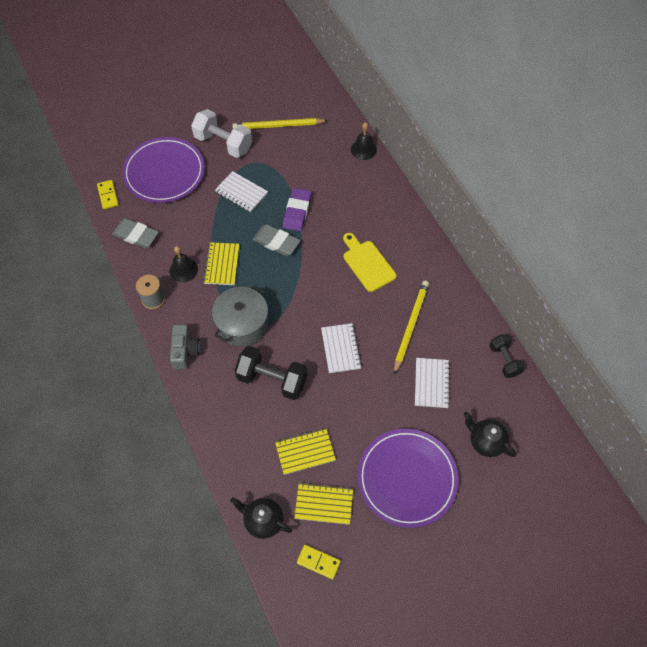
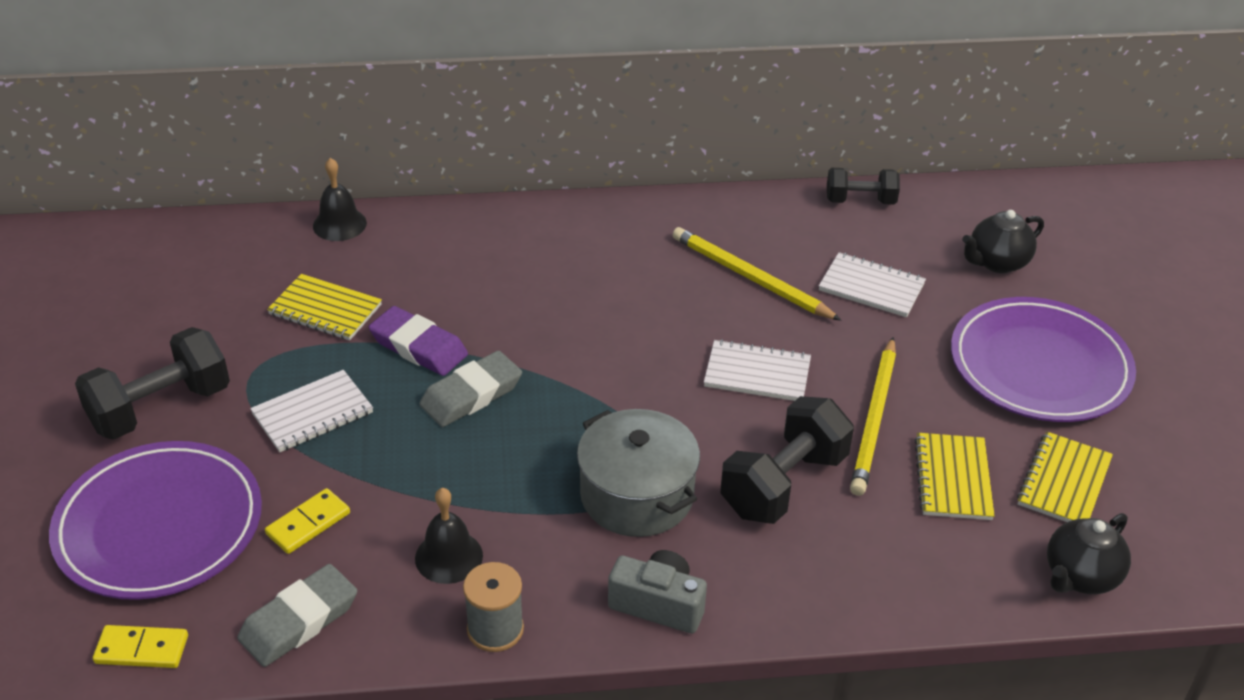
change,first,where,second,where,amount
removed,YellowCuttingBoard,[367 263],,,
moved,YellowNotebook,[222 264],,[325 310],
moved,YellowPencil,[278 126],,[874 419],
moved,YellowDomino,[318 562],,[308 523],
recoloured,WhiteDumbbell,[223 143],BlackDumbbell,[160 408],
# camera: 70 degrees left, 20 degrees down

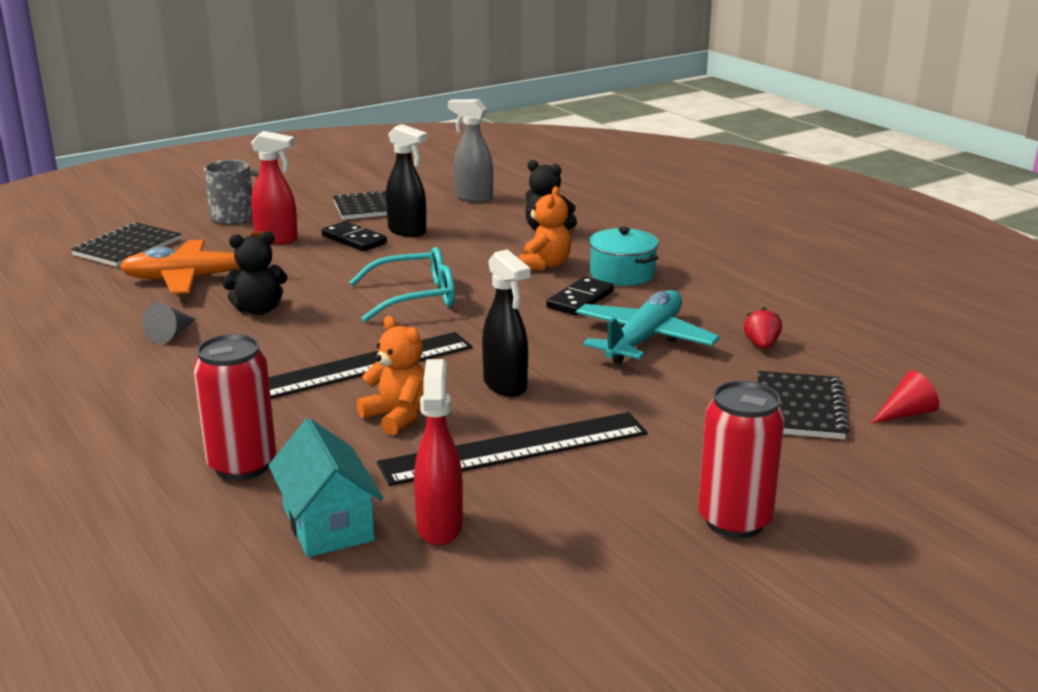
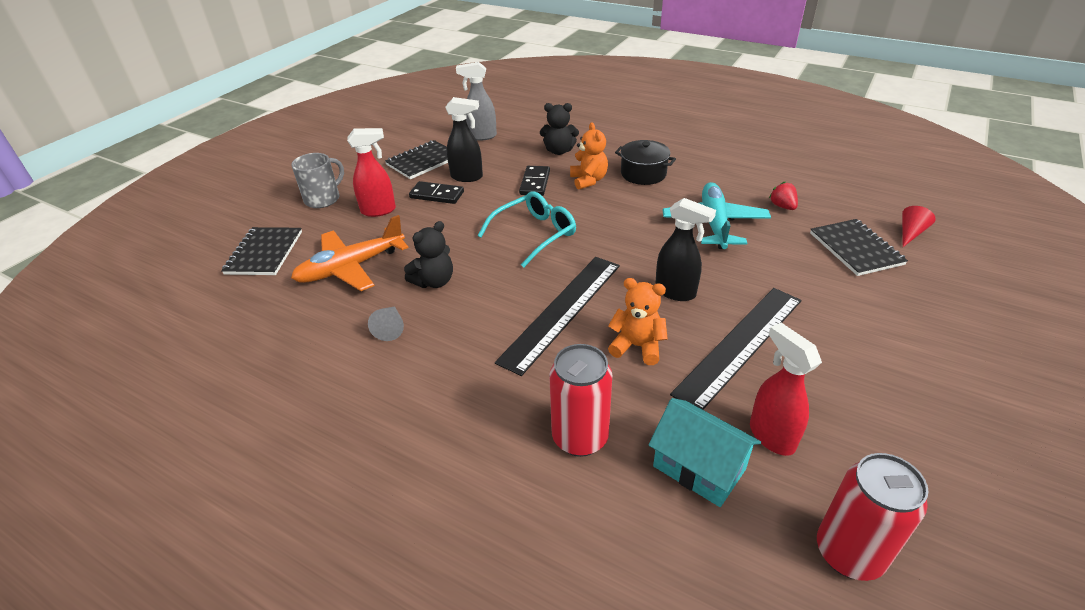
change,first,where,second,where,amount
moved,BlackDomino,[580 300],,[535 183],
moved,RedCan,[734 521],,[849 553],
recoloured,TurquoisePot,[622 274],BlackPot,[643 174],
# camera: 25 degrees left, 15 degrees up

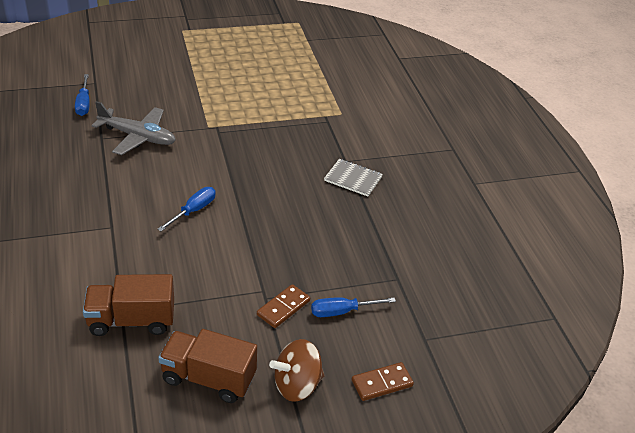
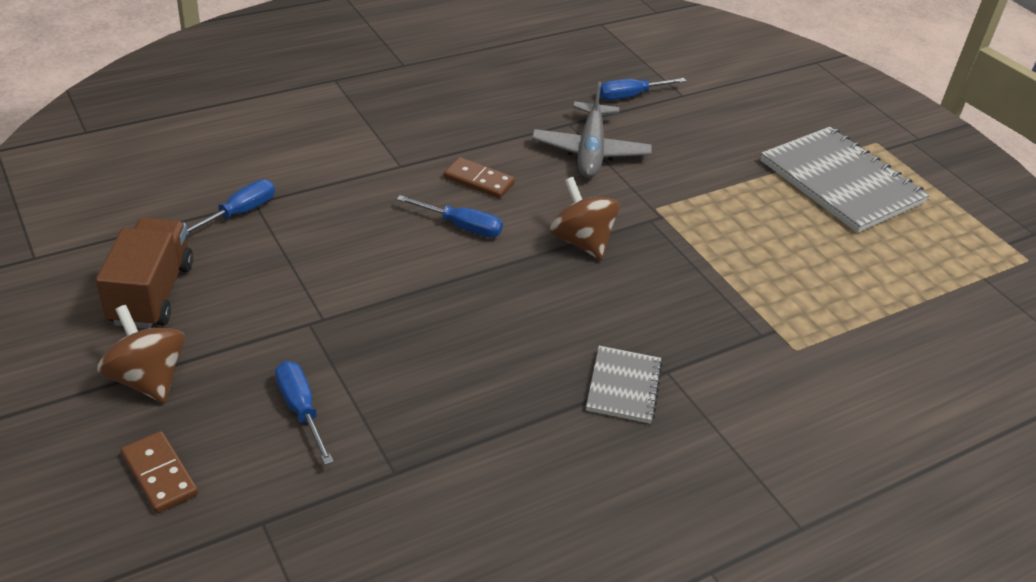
change,first,where,second,where,amount
added,,,BrownSpinningTop,[581 242],
added,,,GreyNotebook,[841 182],
moved,BrownDomino,[283 308],,[478 181],
replaced,BrownTruck,[131 320],BlueScrewdriver,[239 213],
# camera: 75 degrees right, 0 degrees up

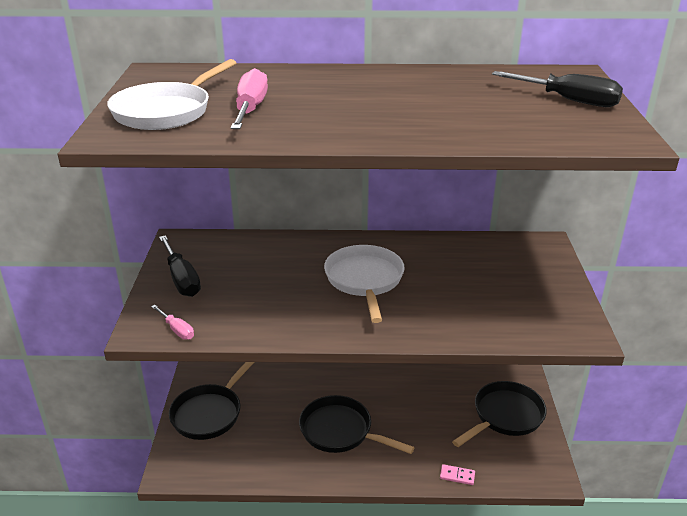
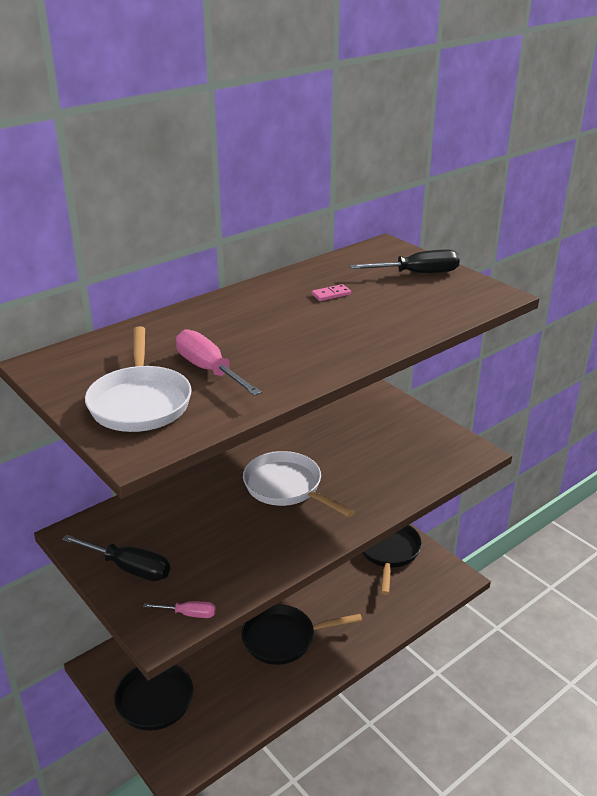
change,first,where,second,where,amount
moved,PinkDomino,[457 476],,[331 294],
# camera: 40 degrees left, 0 degrees up

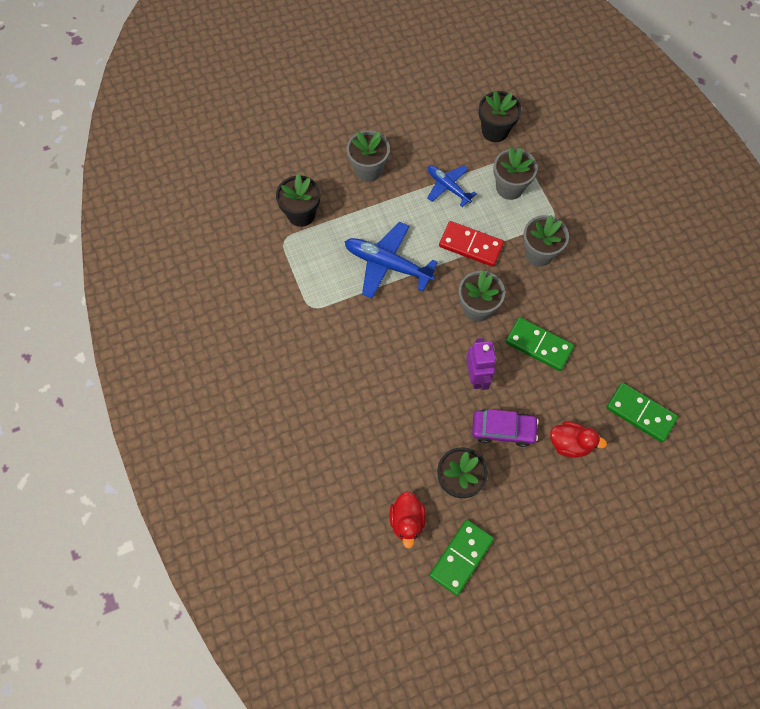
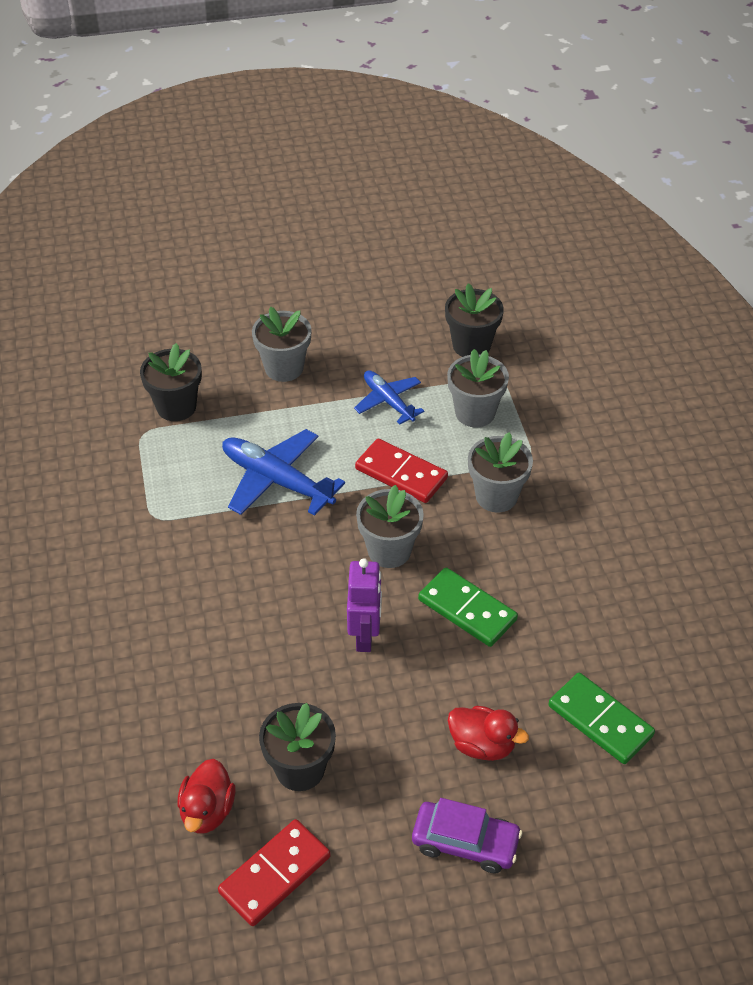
change,first,where,second,where,amount
moved,PurpleCar,[503 430],,[465 842],
recoloured,GreenDomino,[461 557],RedDomino,[275 874],
# camera: 10 degrees right, 20 degrees down

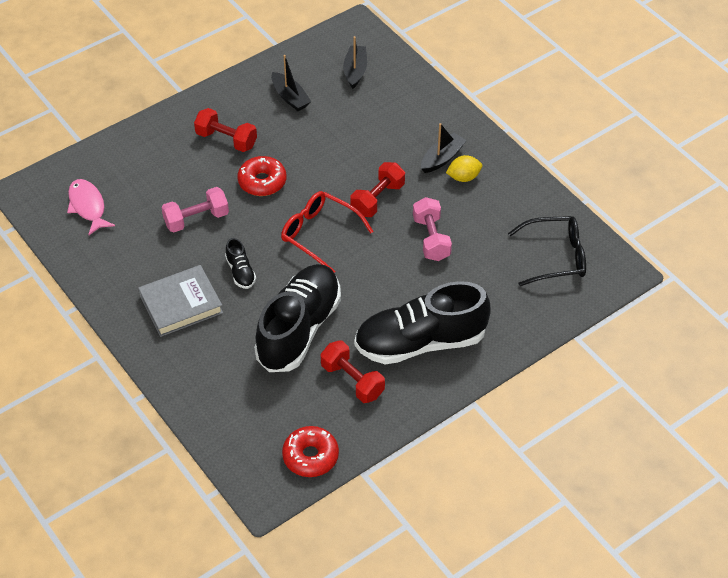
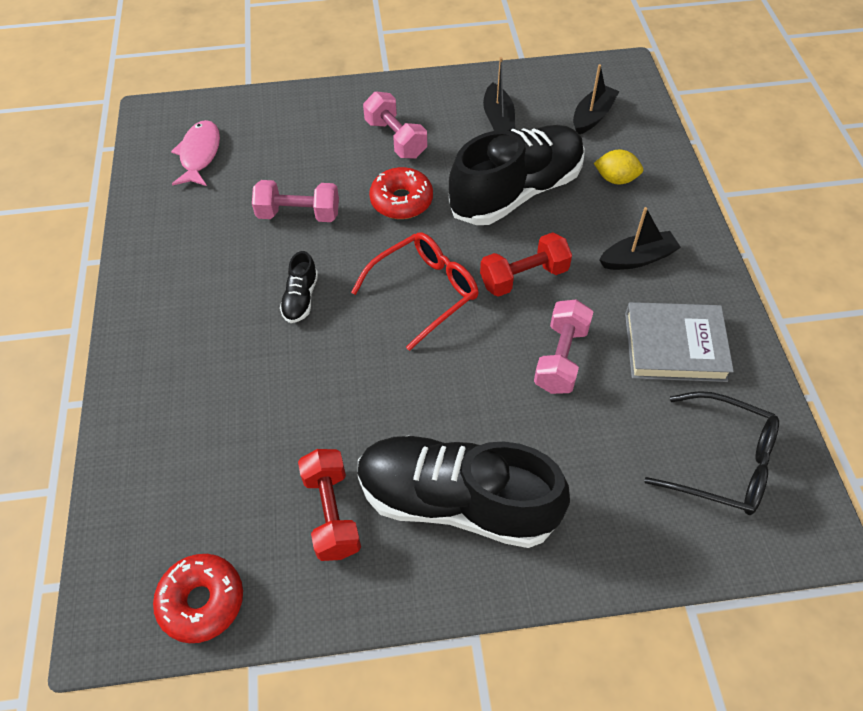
change,first,where,second,where,amount
moved,GreyBook,[181 304],,[674 346],
moved,BlackShoe,[299 329],,[516 192],
moved,YellowLemon,[463 177],,[615 179],
recoloured,RedDumbbell,[226 140],PinkDumbbell,[395 139],
turned,RedGlasses,[319 234],,[424 292],75 degrees clockwise
# camera: 30 degrees right, 5 degrees up

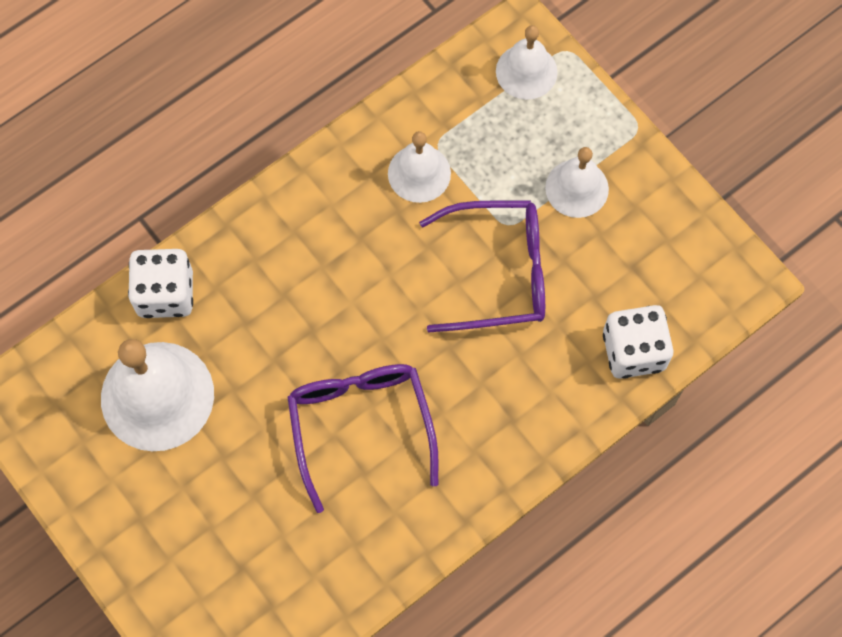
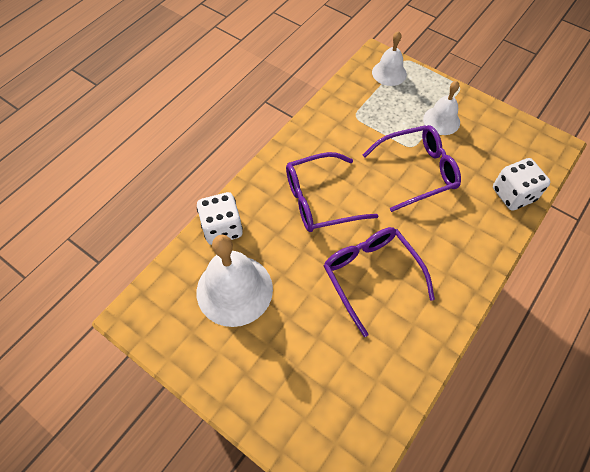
change,first,where,second,where,amount
removed,WhiteBell,[419 173],,,
added,,,PurpleGlasses,[319 200],
# camera: 15 degrees left, 10 degrees down

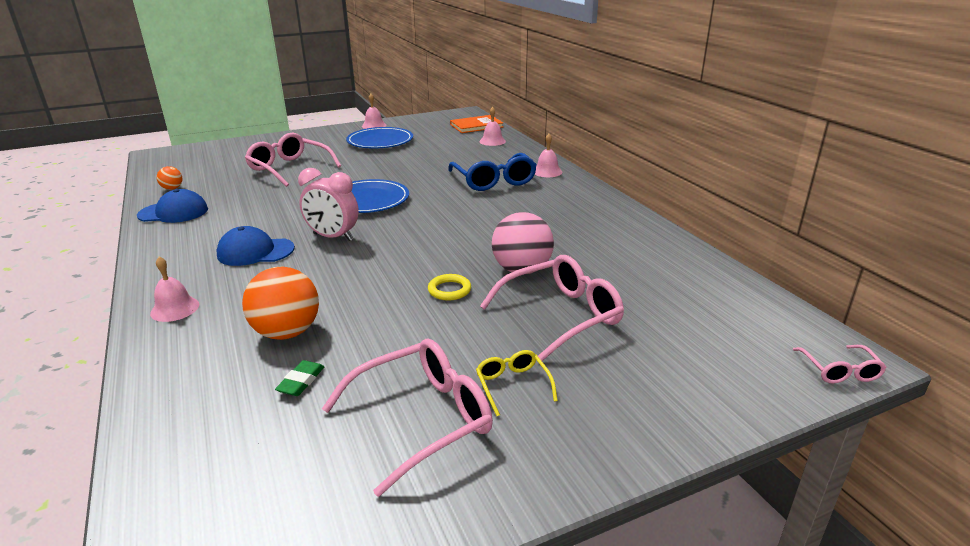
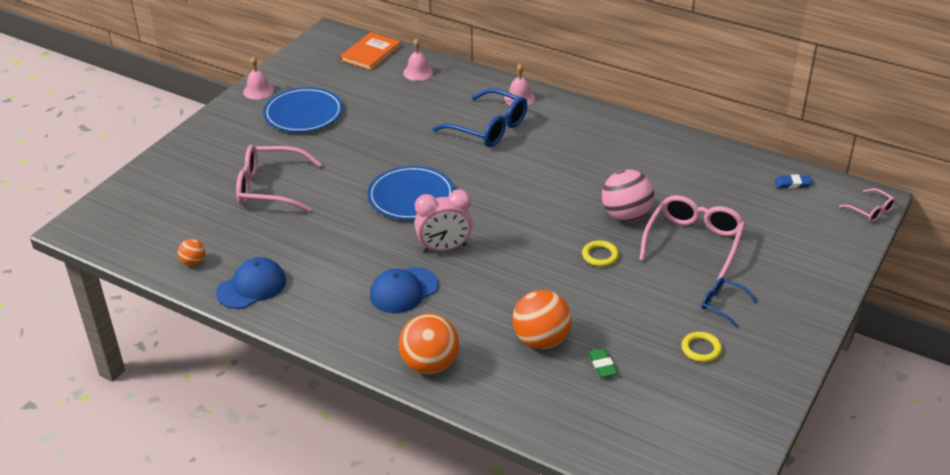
change,first,where,second,where,amount
added,,,BlueEraser,[792 184],
replaced,PinkBell,[175 309],OrangeBall,[430 364],
replaced,PinkGlasses,[422 419],YellowRing,[701 349],
recoloured,YellowGlasses,[513 385],BlueGlasses,[722 304],
# camera: 35 degrees left, 10 degrees up

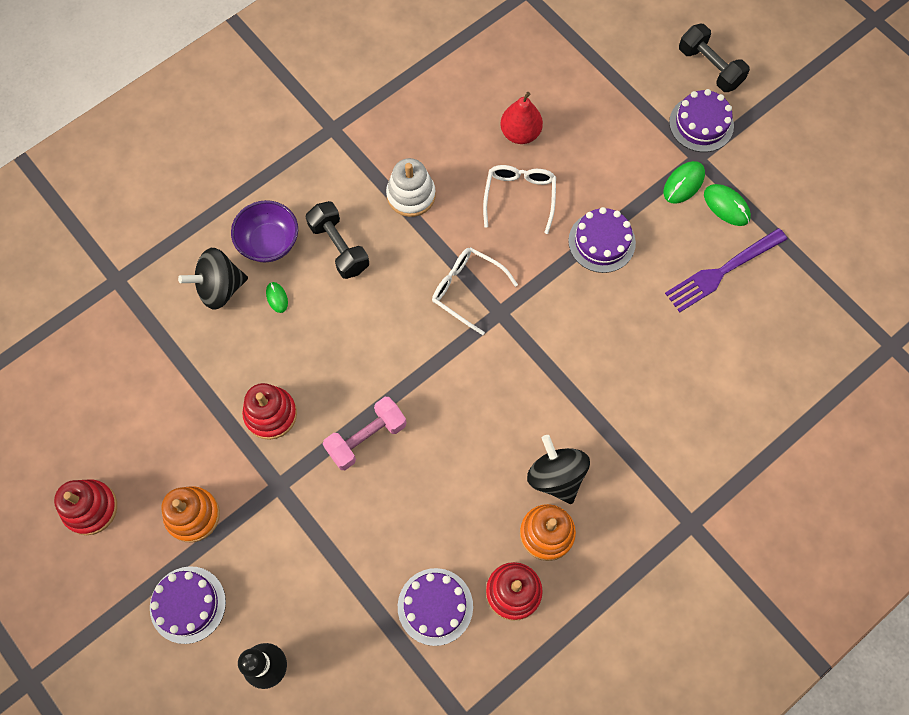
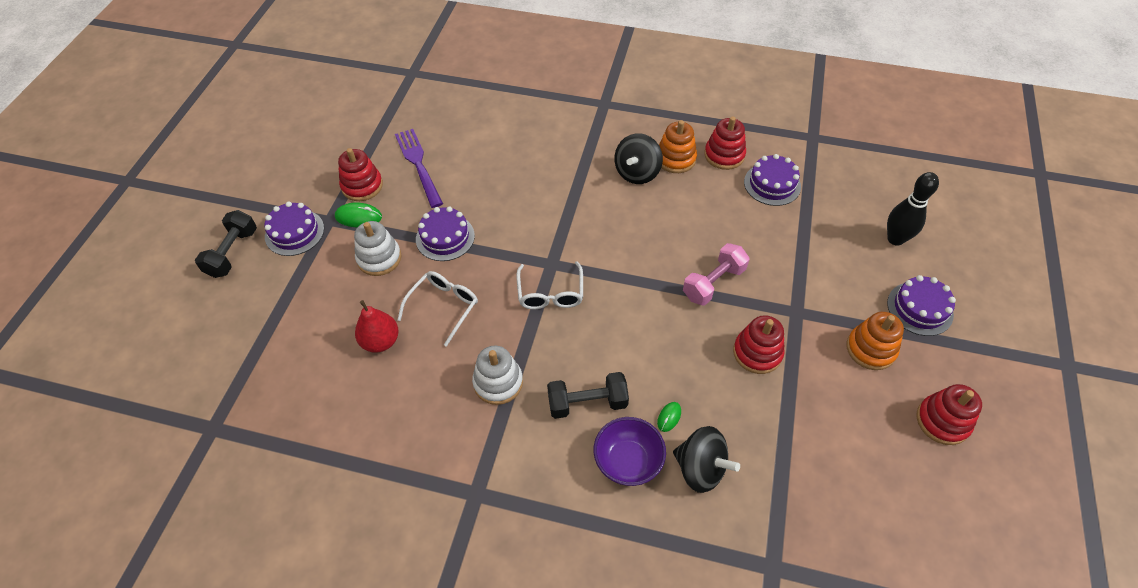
change,first,where,second,where,amount
added,,,WhiteStackingToy,[379 258],
replaced,GreenMouse,[726 206],RedStackingToy,[362 186],
turned,BlackDumbbell,[339 247],,[587 403],60 degrees clockwise
turned,PinkDumbbell,[366 438],,[713 283],60 degrees counterclockwise
turned,WhiteGlasses,[519 197],,[443 307],150 degrees clockwise
turned,PurpleFork,[722 271],,[418 165],135 degrees counterclockwise
# camera: 125 degrees left, 15 degrees down

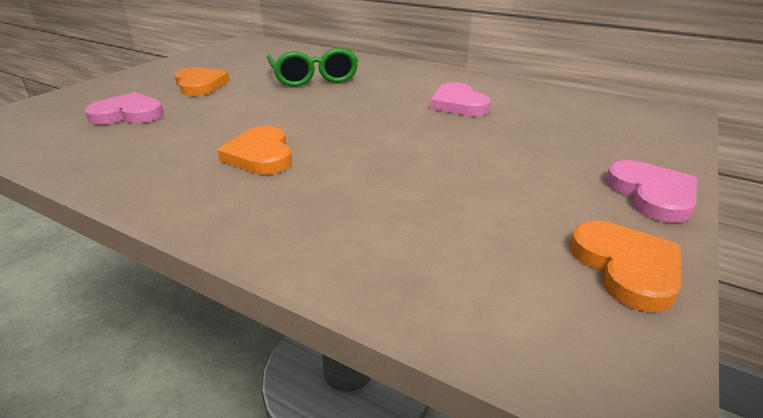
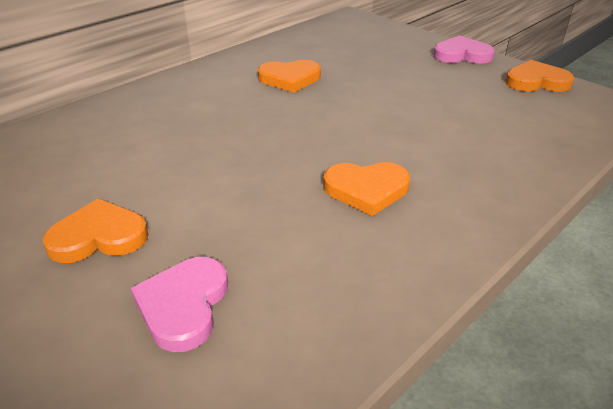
change,first,where,second,where,amount
removed,GreenGlasses,[314 77],,,
recoloured,PinkHeart,[458 104],OrangeHeart,[290 79],
# camera: 75 degrees left, 5 degrees up

